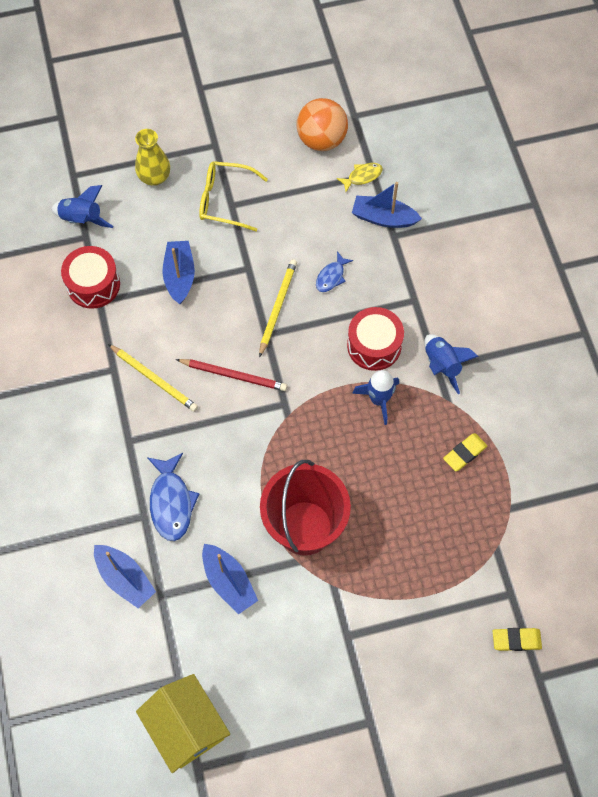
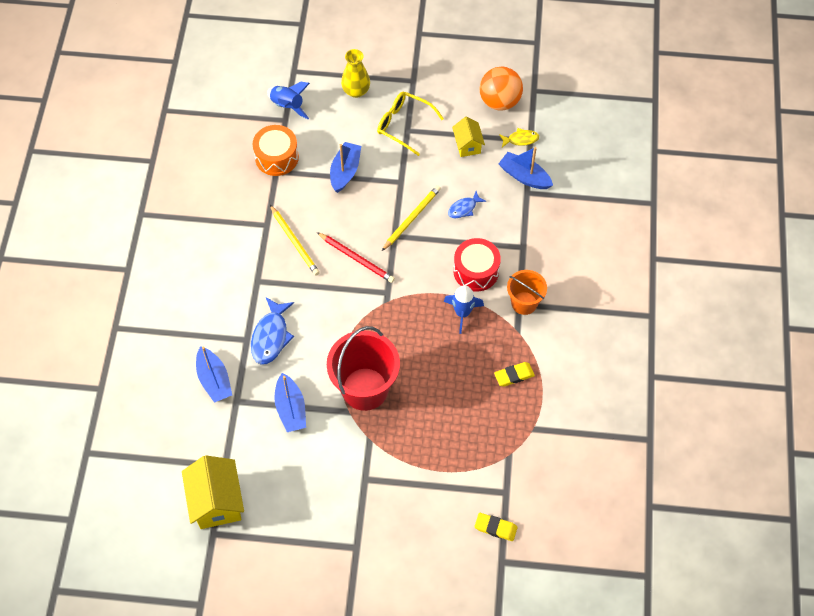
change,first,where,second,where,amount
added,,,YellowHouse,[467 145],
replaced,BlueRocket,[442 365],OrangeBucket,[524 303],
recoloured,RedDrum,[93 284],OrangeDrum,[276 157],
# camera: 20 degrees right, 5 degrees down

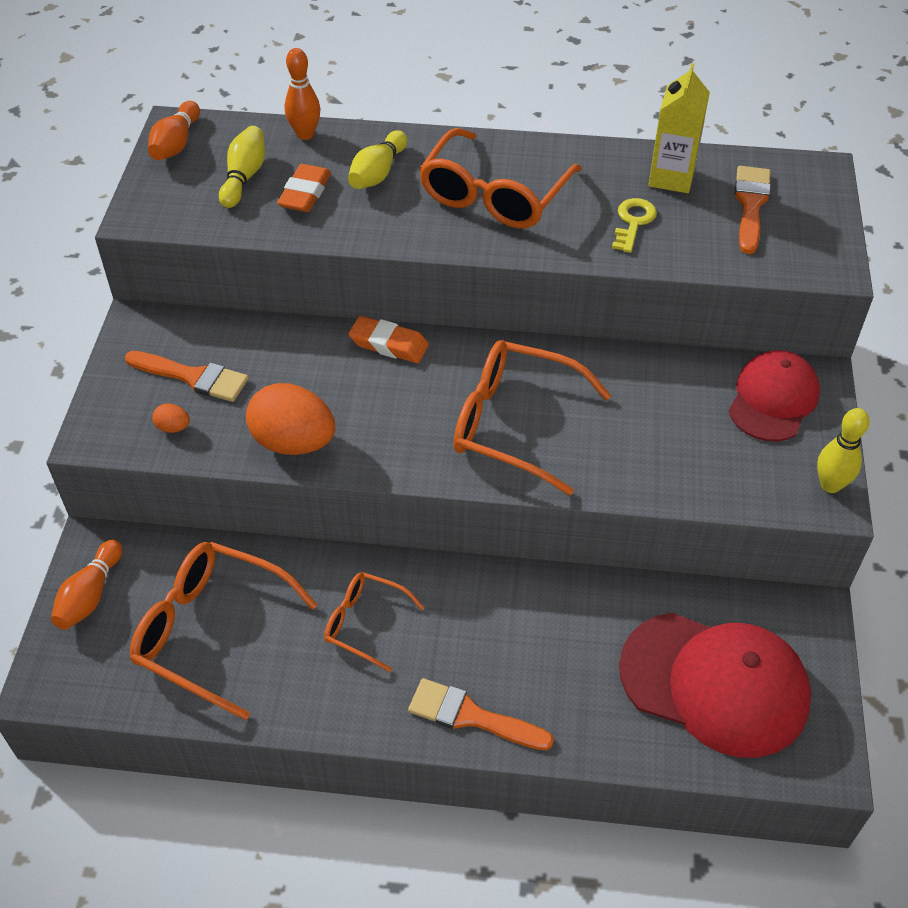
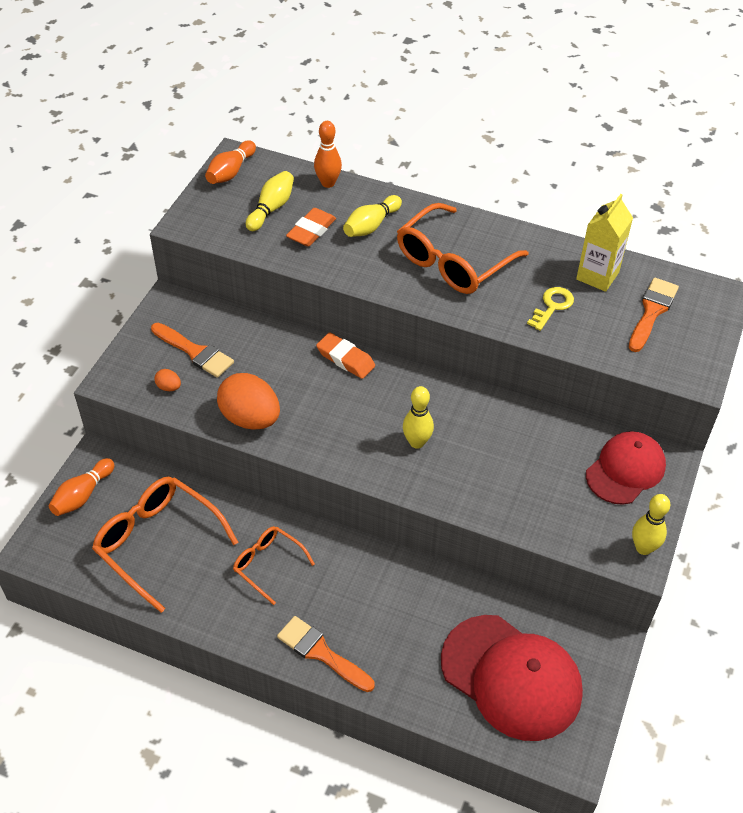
change,first,where,second,where,amount
replaced,OrangeGlasses,[514 424],YellowBowlingPin,[417 442],
# camera: 15 degrees right, 0 degrees up

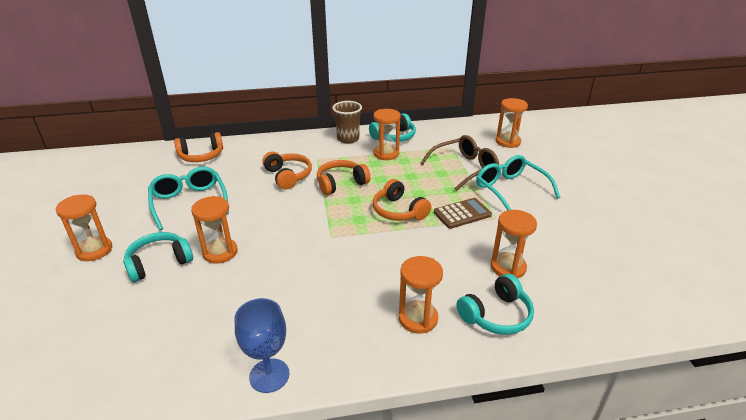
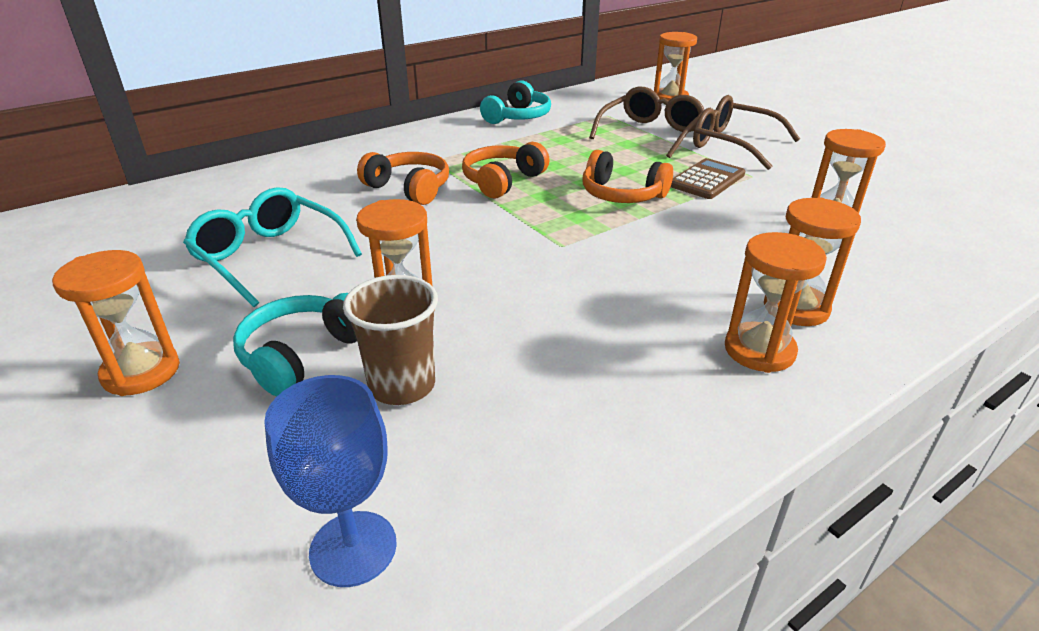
change,first,where,second,where,amount
removed,OrangeHeadphones,[201 156],,,
removed,TurquoiseHeadphones,[496 315],,,
moved,BlueGoblet,[269 375],,[353 548],
moved,BrownCup,[348 139],,[402 385],
moved,OrangeHourglass,[386 154],,[759 350],
recoloured,TurquoiseGlasses,[510 190],BrownGlasses,[732 144],
# camera: 25 degrees left, 0 degrees up

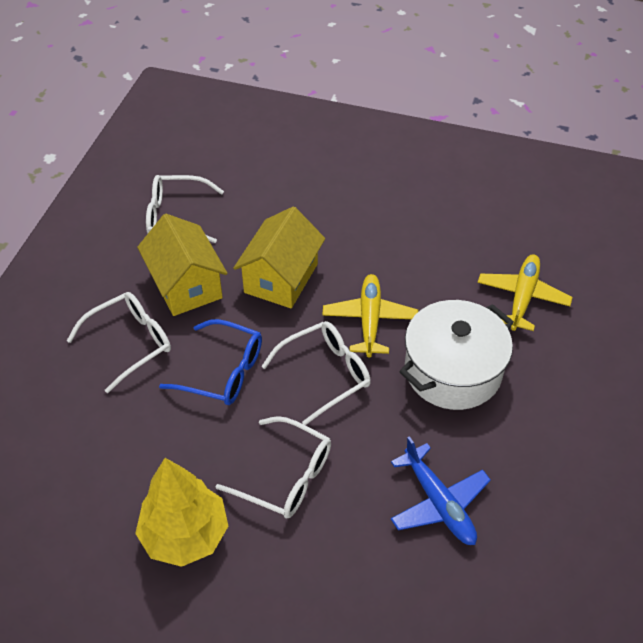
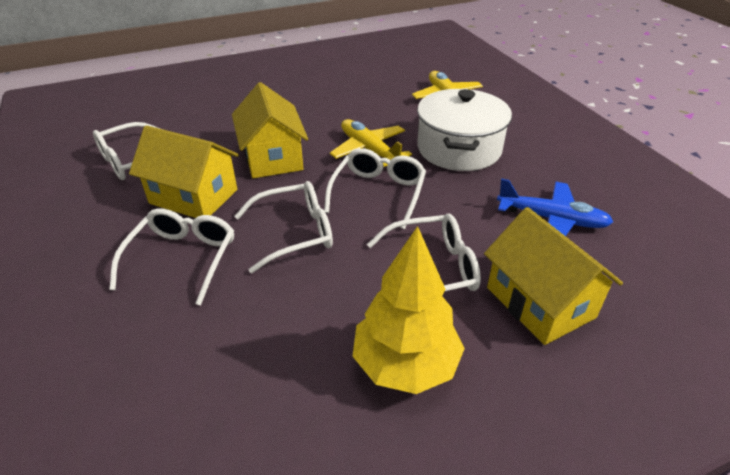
change,first,where,second,where,amount
added,,,YellowHouse,[540 302],
recoloured,BlueGlasses,[223 371],WhiteGlasses,[295 233],
# camera: 40 degrees left, 10 degrees down

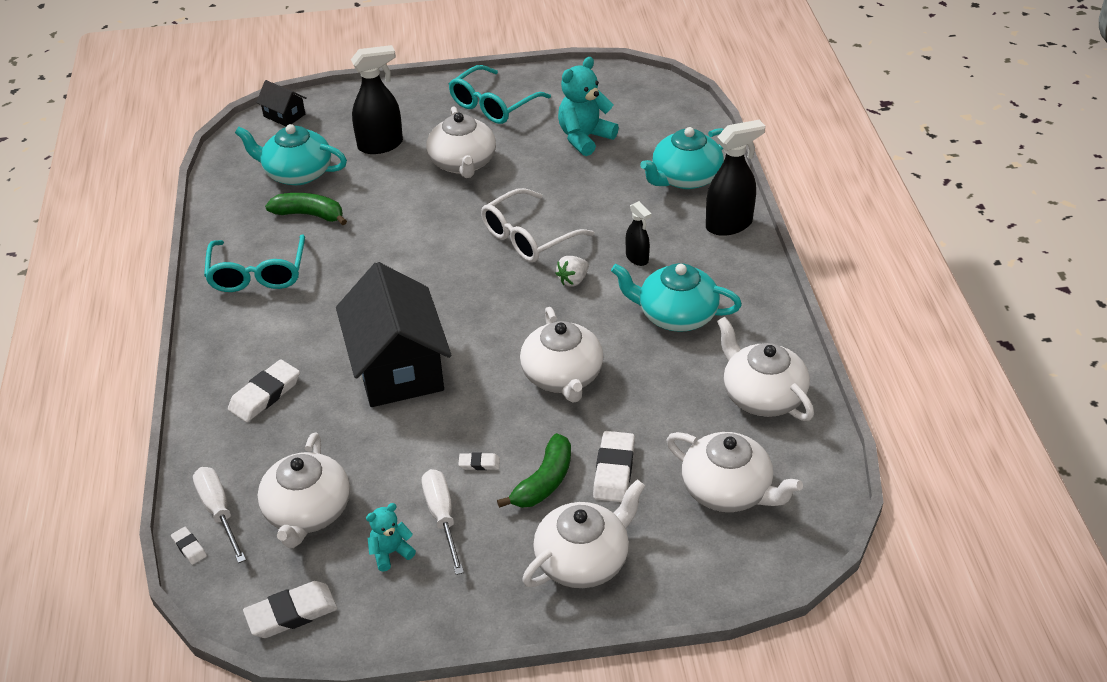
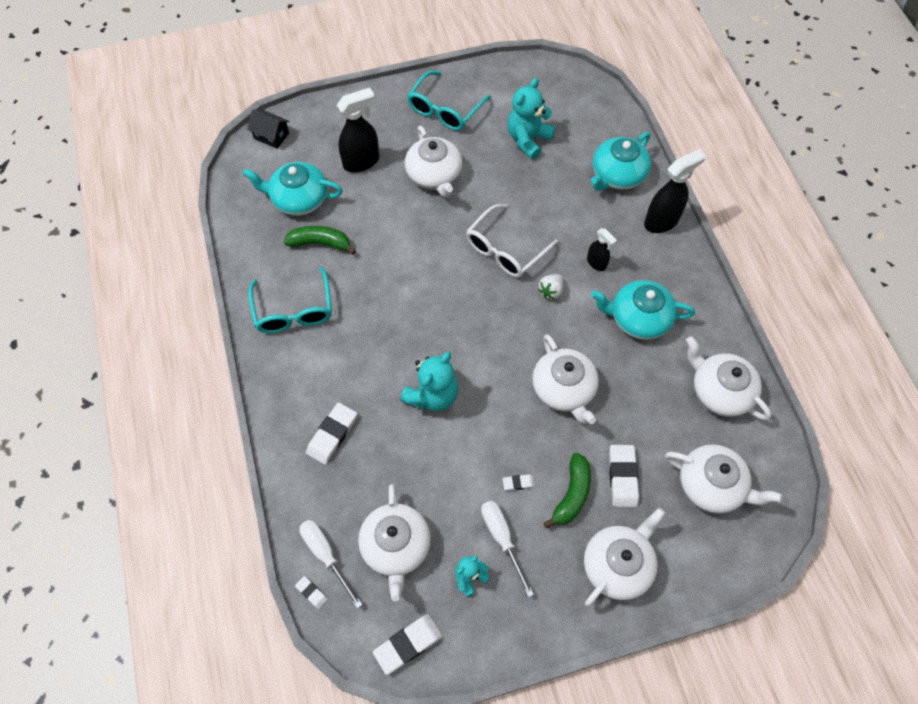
change,first,where,second,where,amount
replaced,BlackHouse,[398 367],TurquoiseTeddyBear,[432 395],
# camera: 10 degrees left, 20 degrees up

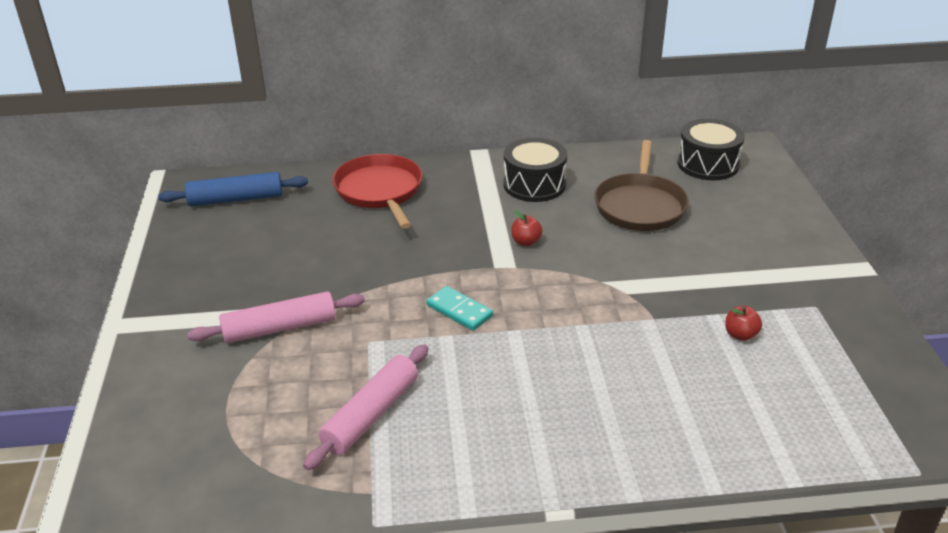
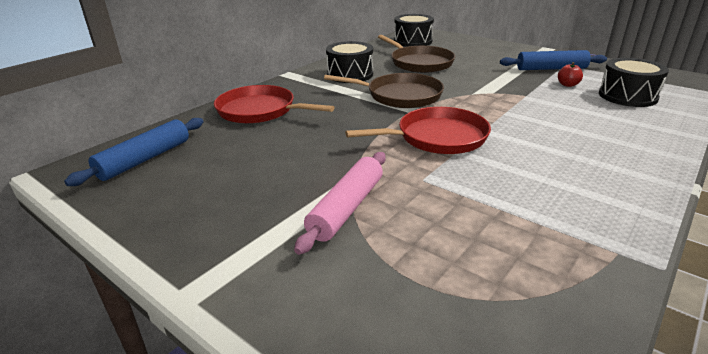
change,first,where,second,where,amount
removed,PinkRollingPin,[371 414],,,
added,,,BlueRollingPin,[551 69],
added,,,BlackDrum,[627 96],
replaced,TurquoiseDomino,[459 311],RedPan,[437 137],
replaced,RedApple,[526 242],BrownPan,[400 96],
# camera: 45 degrees left, 5 degrees down

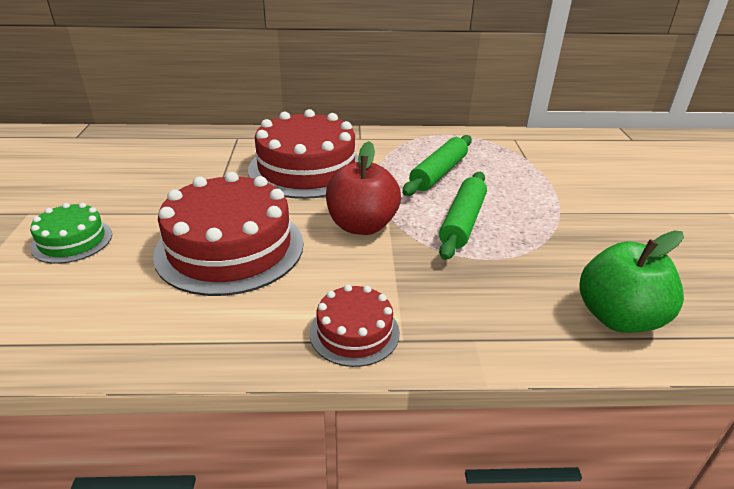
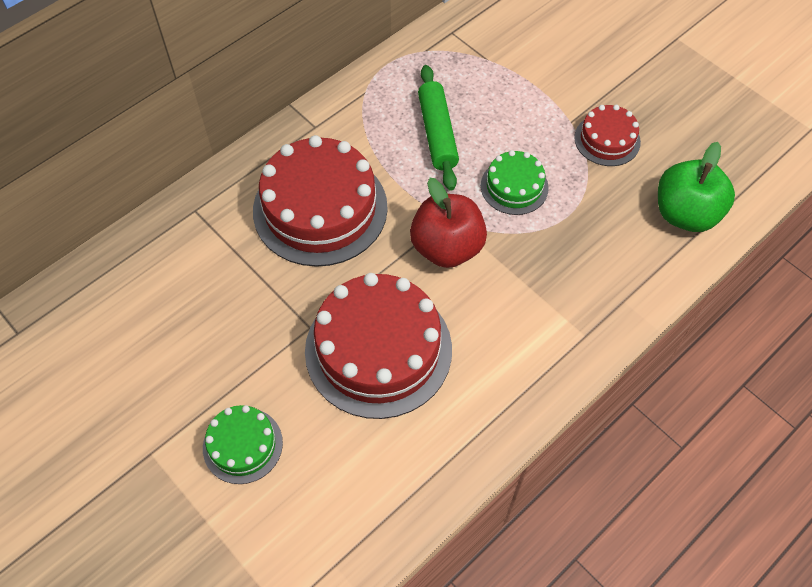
change,first,where,second,where,amount
moved,RedCake,[354 332],,[607 140],
replaced,GreenRollingPin,[462 222],GreenCake,[514 186],
# camera: 40 degrees left, 25 degrees up

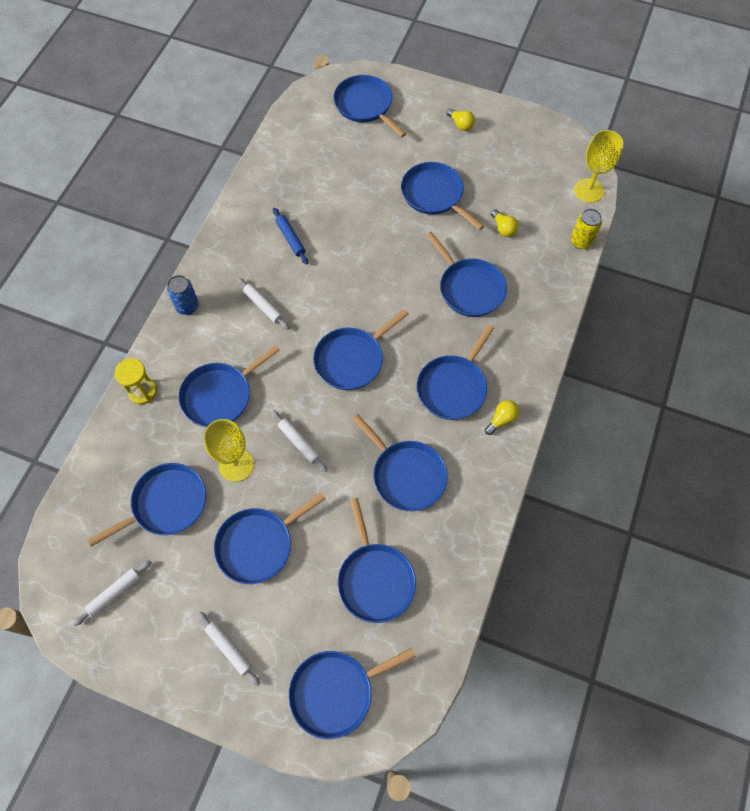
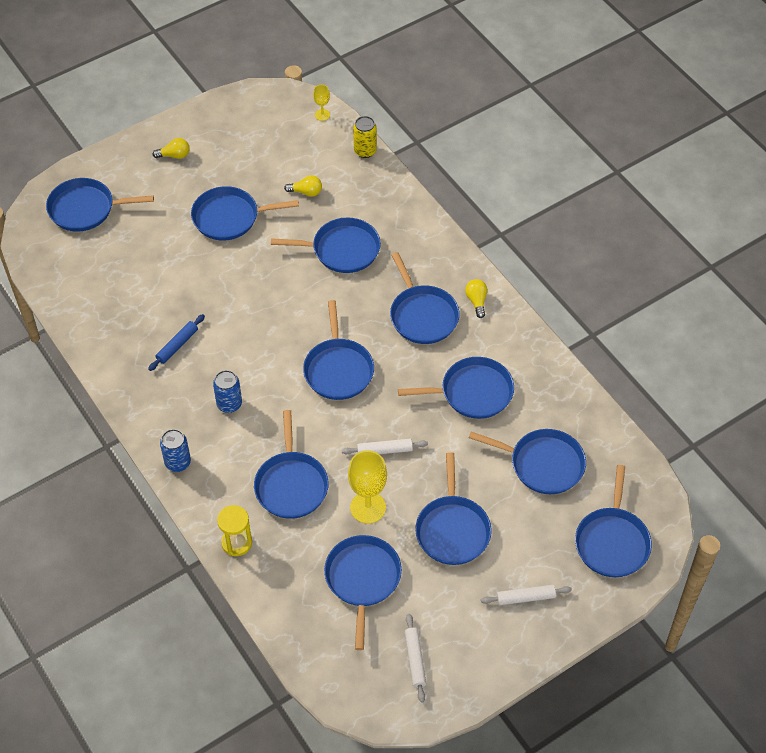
change,first,where,second,where,amount
replaced,WhiteRollingPin,[263 306],BlueCan,[229 404],
turned,BlueRollingPin,[290 238],,[177 345],60 degrees counterclockwise
resized,YellowGoblet,[588 190],,[322 115],x0.51
# camera: 55 degrees left, 10 degrees down

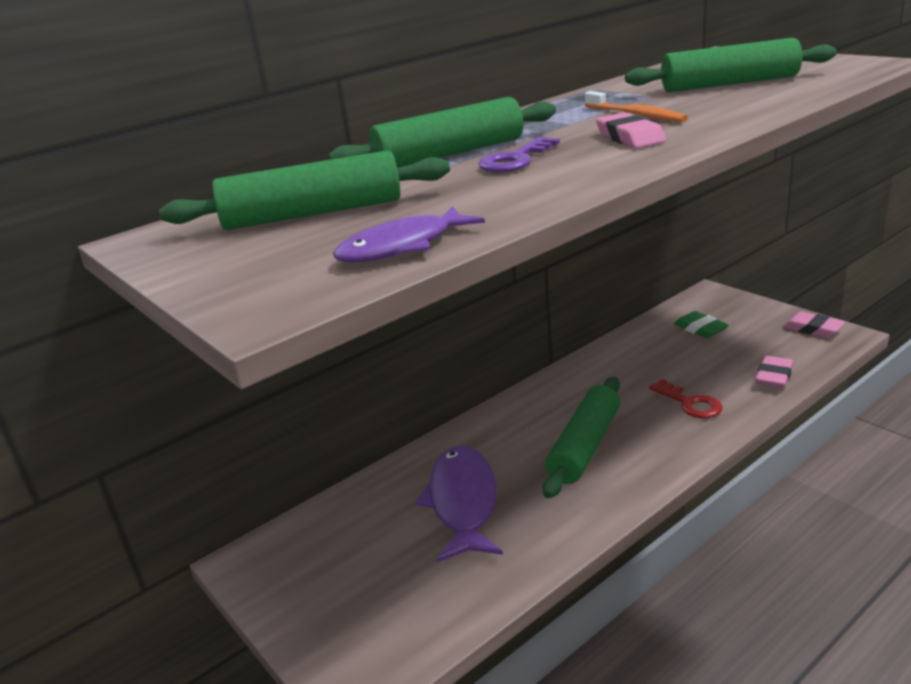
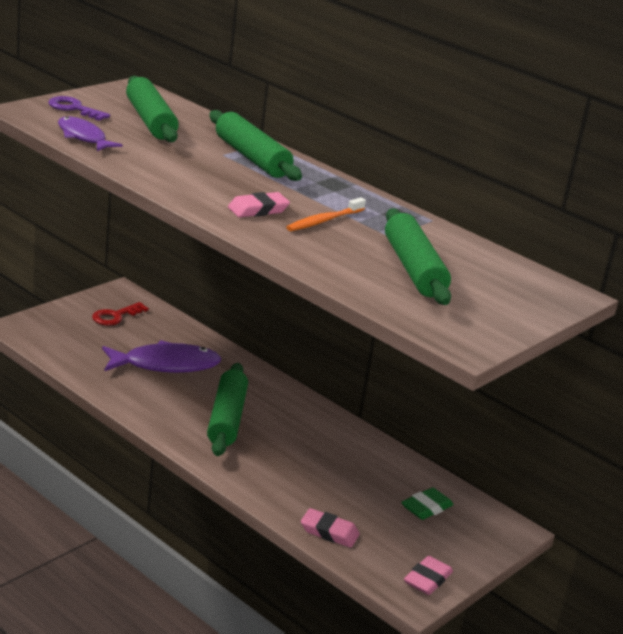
change,first,where,second,where,amount
moved,PurpleKey,[515 160],,[74 108],
moved,RedKey,[690 403],,[115 316],
turned,GreenRollingPin,[584 446],,[227 419],75 degrees clockwise
# camera: 75 degrees right, 0 degrees up

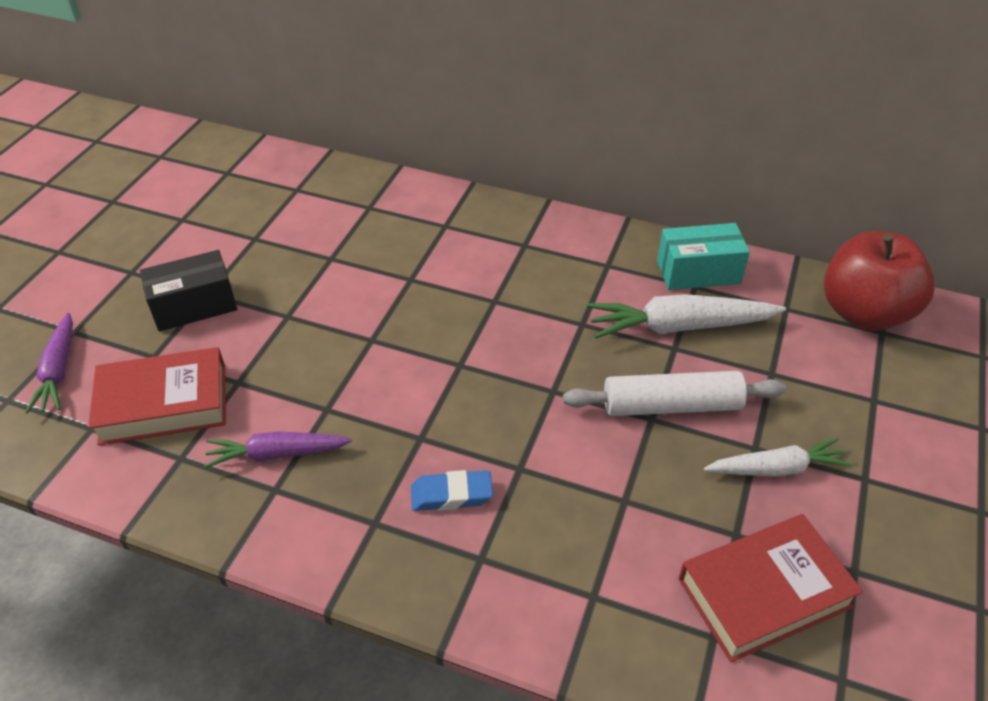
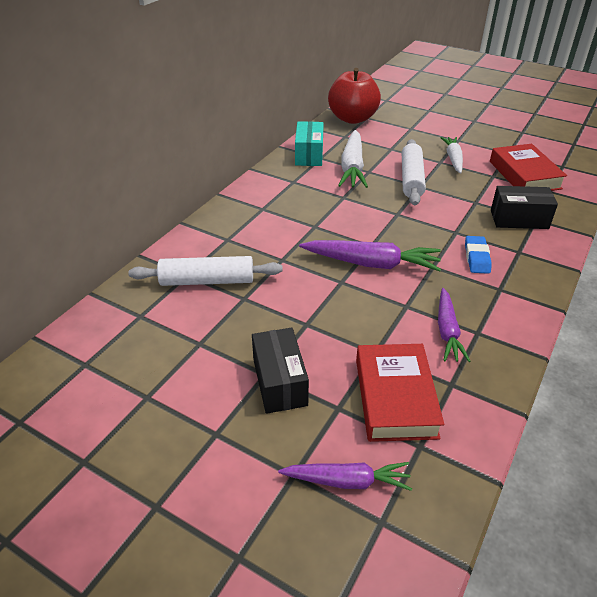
change,first,where,second,where,amount
added,,,WhiteRollingPin,[207 281],
added,,,PurpleCarrot,[372 263],
added,,,BlackBox,[519 219],
# camera: 80 degrees left, 5 degrees down

